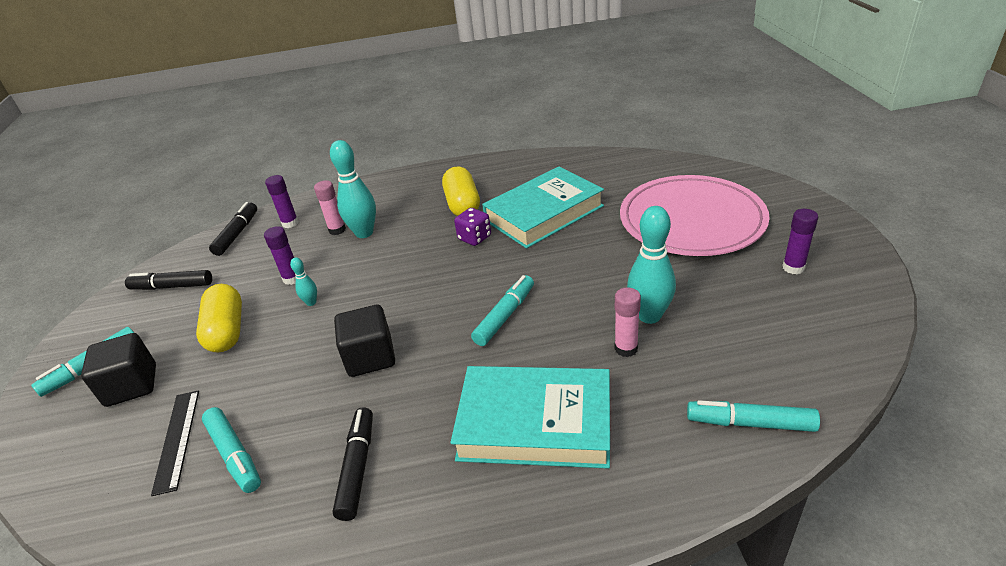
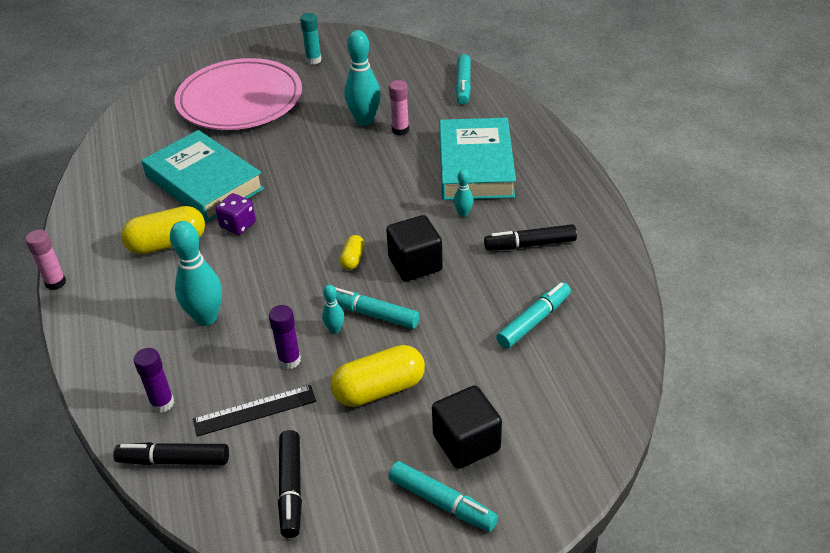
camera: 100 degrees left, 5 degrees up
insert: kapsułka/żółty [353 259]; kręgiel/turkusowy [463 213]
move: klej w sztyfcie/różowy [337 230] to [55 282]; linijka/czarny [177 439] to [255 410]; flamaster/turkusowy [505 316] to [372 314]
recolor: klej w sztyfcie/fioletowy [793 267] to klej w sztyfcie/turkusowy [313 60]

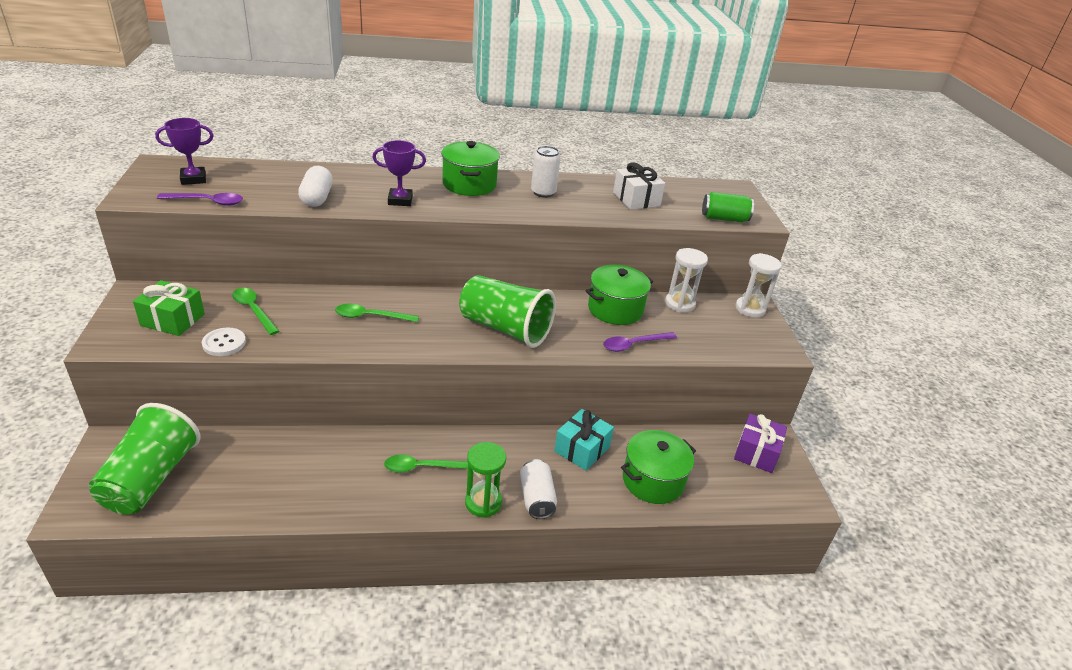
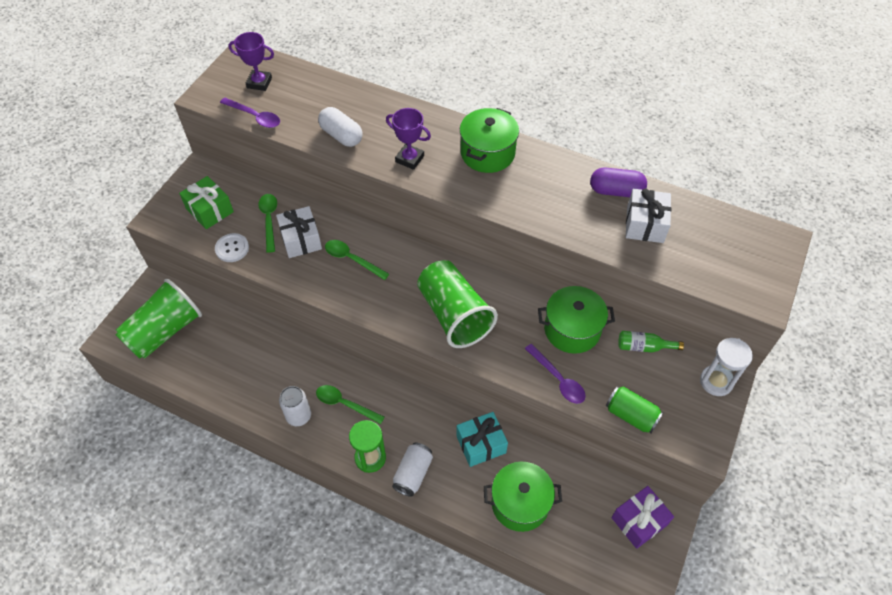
camera: 35 degrees right, 20 degrees up
insert: prezent/biały [301 239]; kapsułka/fioletowy [616 191]
move: puszka/biały [543 193] to [298 416]; puszka/zielony [724 218] to [631 415]
replace: klepsydra/biały [679 304] to butelka/zielony [644 347]
rotate: kapsułka/biały [317 198] = [341 135] 75 degrees counterclockwise; łyżka/fioletowy [634 345] = [558 379] 135 degrees counterclockwise

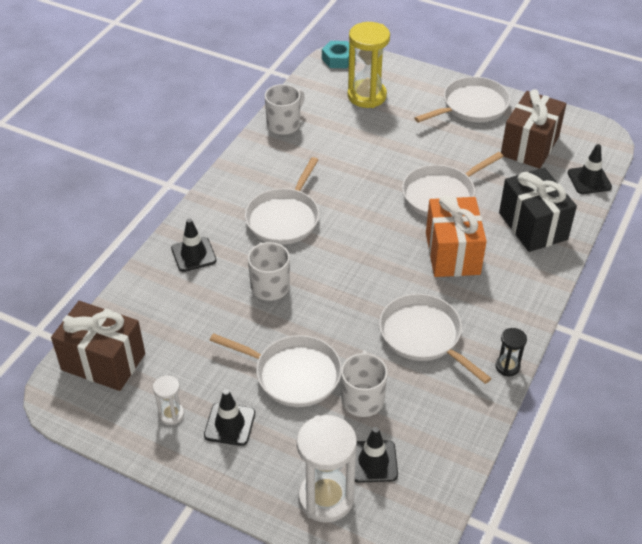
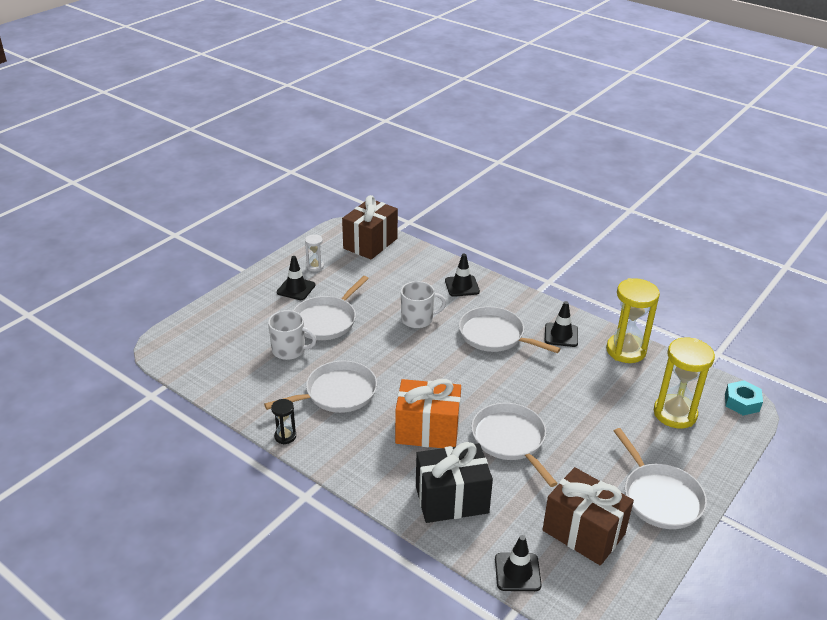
camera: 100 degrees right, 10 degrees down
delete: klepsydra/biały [326 498]
move: pachołek/czarny [373 461] to [561 335]
replace: kubek/biały [284 124] to klepsydra/żółty [626 350]

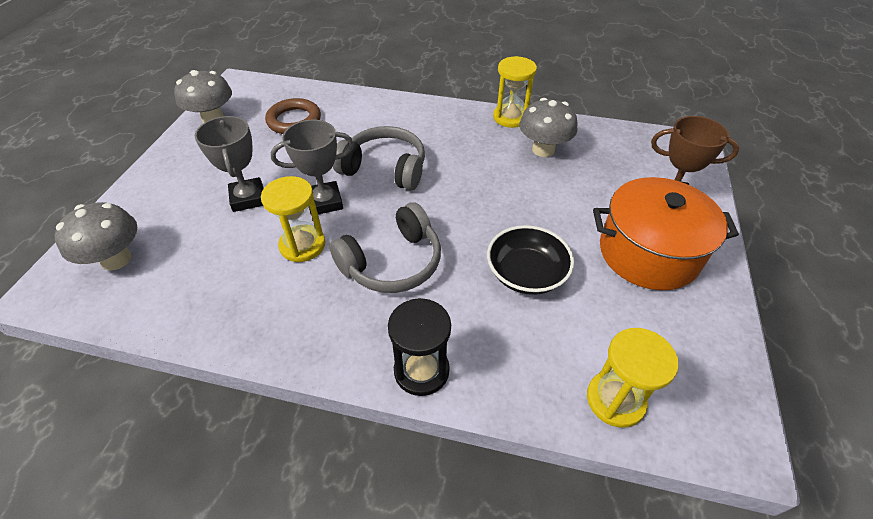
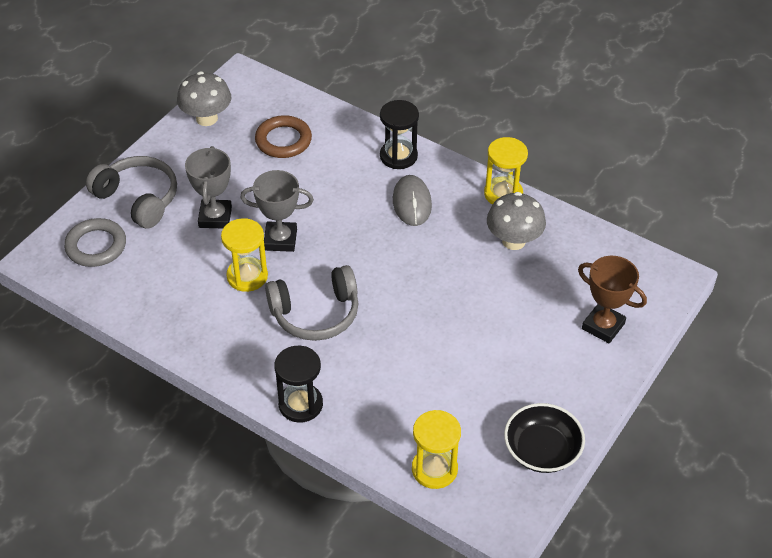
camera: 20 degrees right, 0 degrees up
delete: garnek/pomarańczowy [648 253]
insert: klepsydra/czarny [398 156]; myszka/szary [412 203]
move: słuchawki/szary [385 169] to [138 199]; miska/czarny [526 274] to [542 450]
replace: grzyb/szary [116 259] to pierścień/szary [96 246]

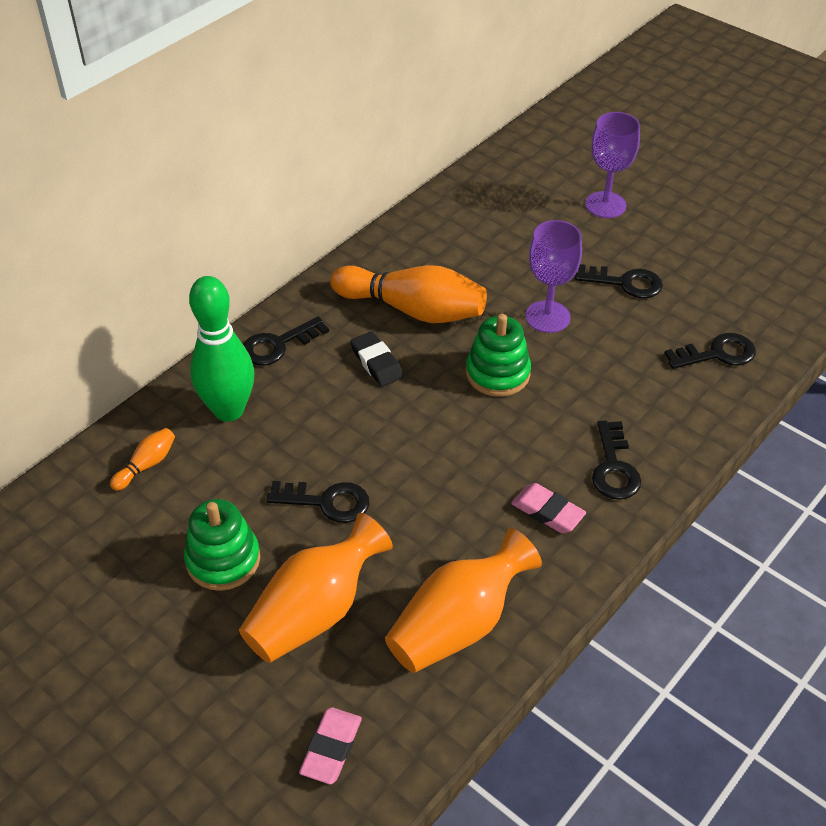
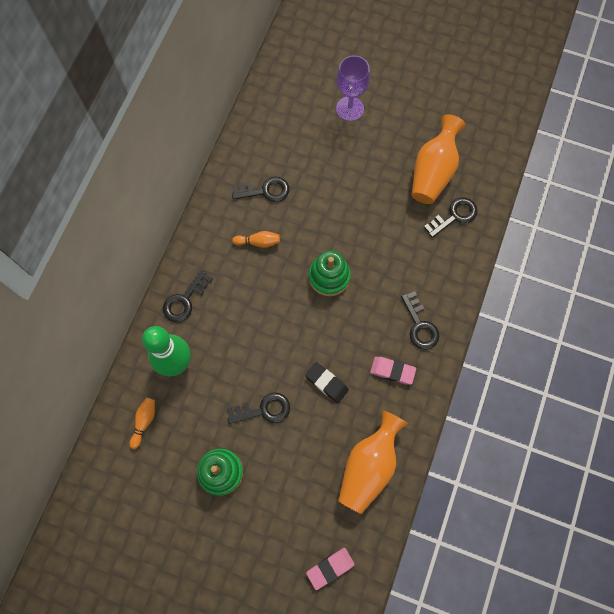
camera: 20 degrees left, 25 degrees up
delete: kielich/fioletowy [547 317]
move: klucz/czarny [625 283] to [265 191]; gumka do mazania/czarny [376 363] to [326 383]; wazon/pomarańczowy [315 612] to [433 172]
rotate: gumka do mazania/różowy [331 748] = [330 568] 60 degrees clockwise
resize: kręgiel/pomarańczowy [413 310] = [258 242] x0.44

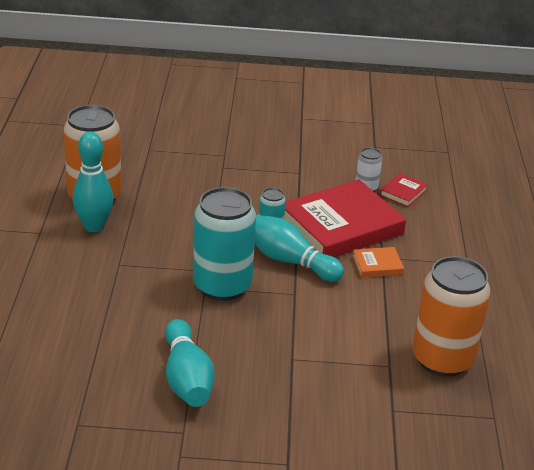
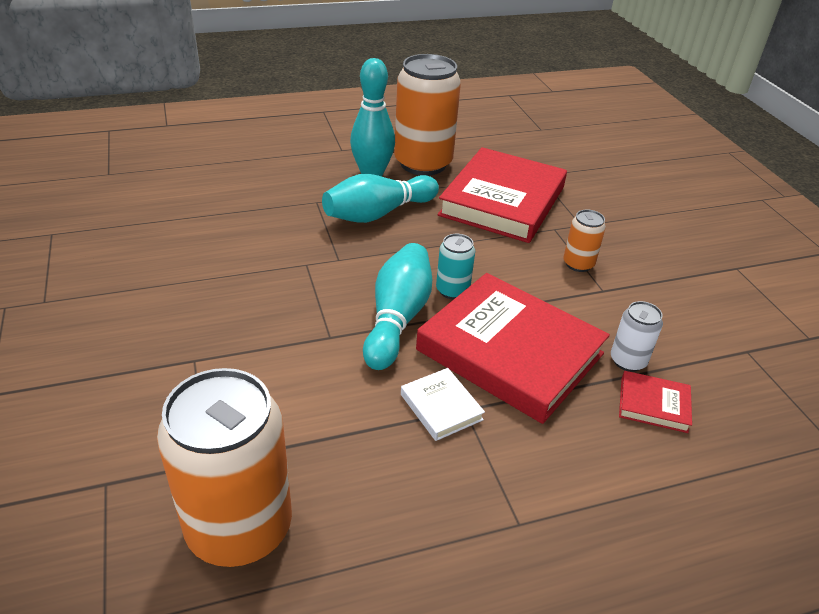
camera: 70 degrees right, 5 degrees up
delete: puszka/turkusowy [222 286]
insert: książka/czerwony [502 201]; puszka/pomarańczowy [578 264]
move: kręgiel/turkusowy [186 378] to [378 213]
recolor: książka/pomarańczowy [377 265] to książka/biały [441 407]

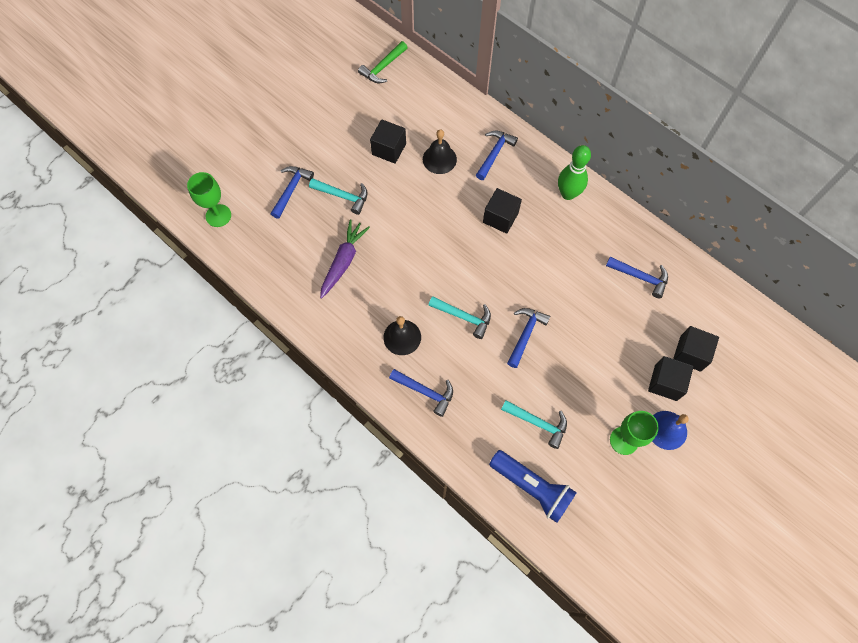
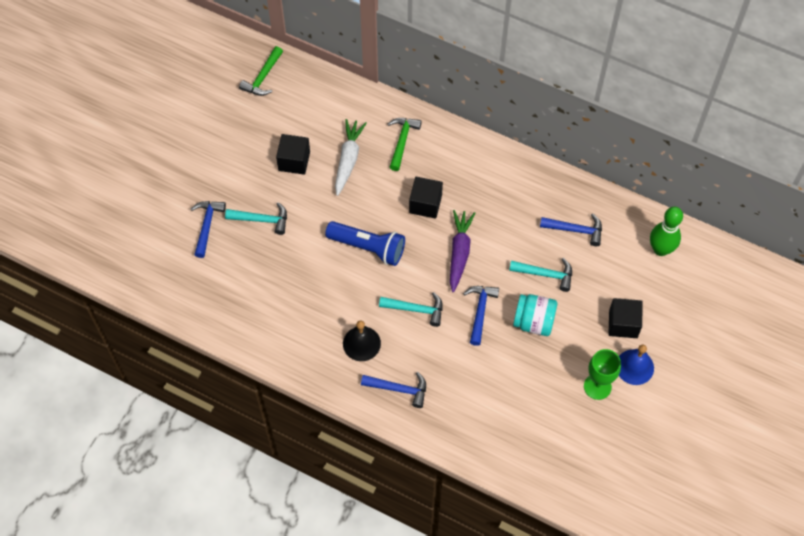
camera: 15 degrees left, 5 degrees down
delete: kielich/zielony [218 215]; sześcian/czarny [690 353]
insert: słoik/turkusowy [534 322]
move: latarka/niebieski [532 487] to [368 247]; marchewka/fioletowy [343 261] to [459 252]; młotek/turkusowy [538 423] to [545 274]; kręgiel/zielony [568 194] to [660 249]
replace: dzwonek/czarny [439 159] to marchewka/biały [348 159]
recolor: młotek/niebieski [494 154] to młotek/zielony [402 141]

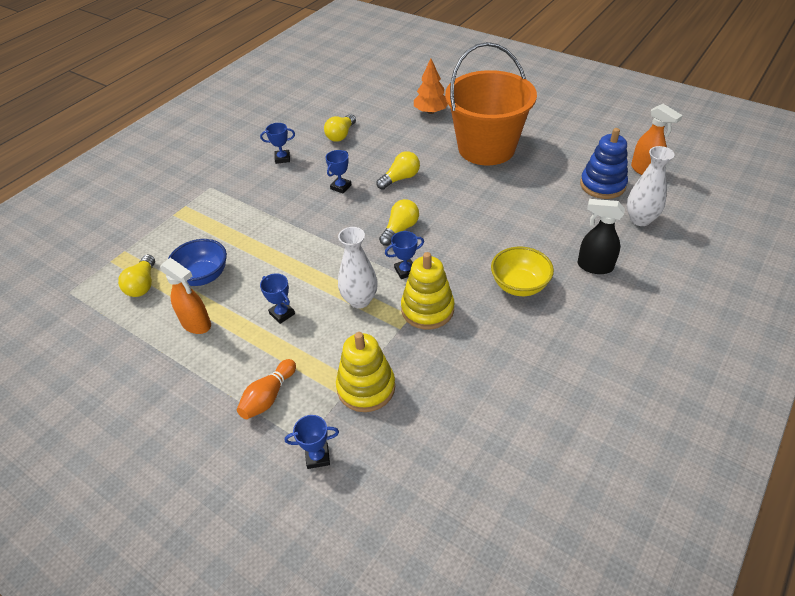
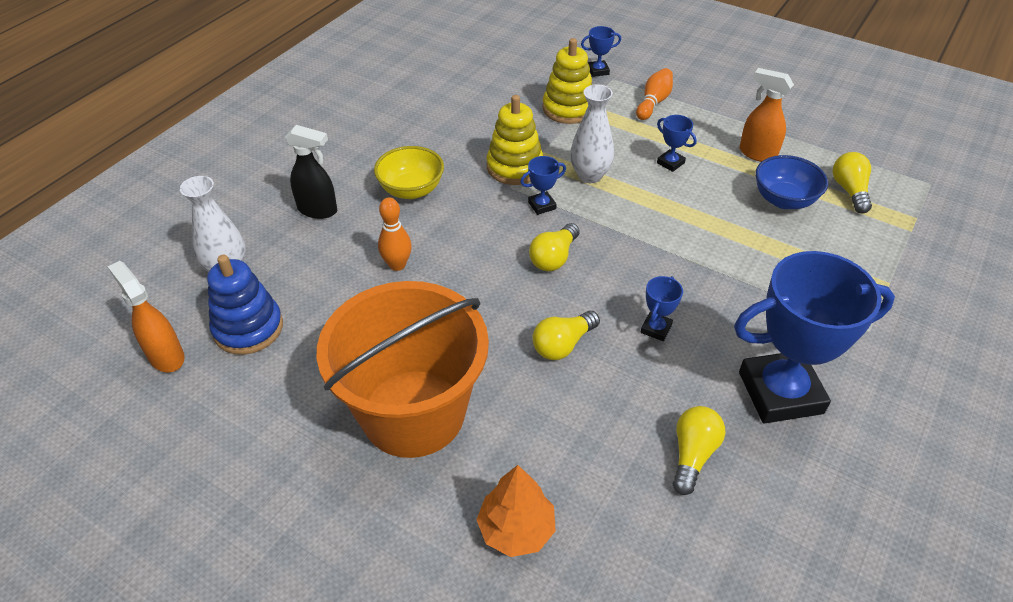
camera: 175 degrees right, 0 degrees up
insert: kręgiel/pomarańczowy [397 265]
resize: puchar/niebieski [282 158] = [780 392] x2.46

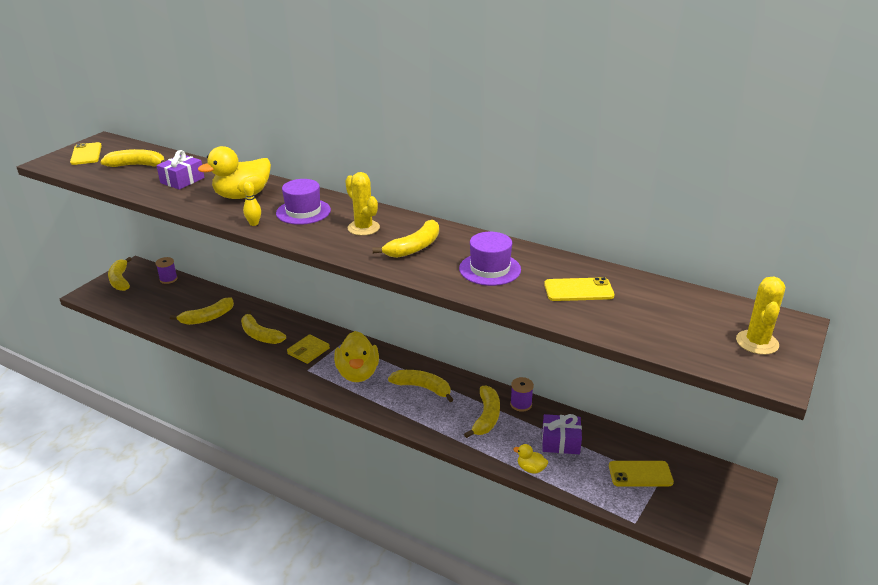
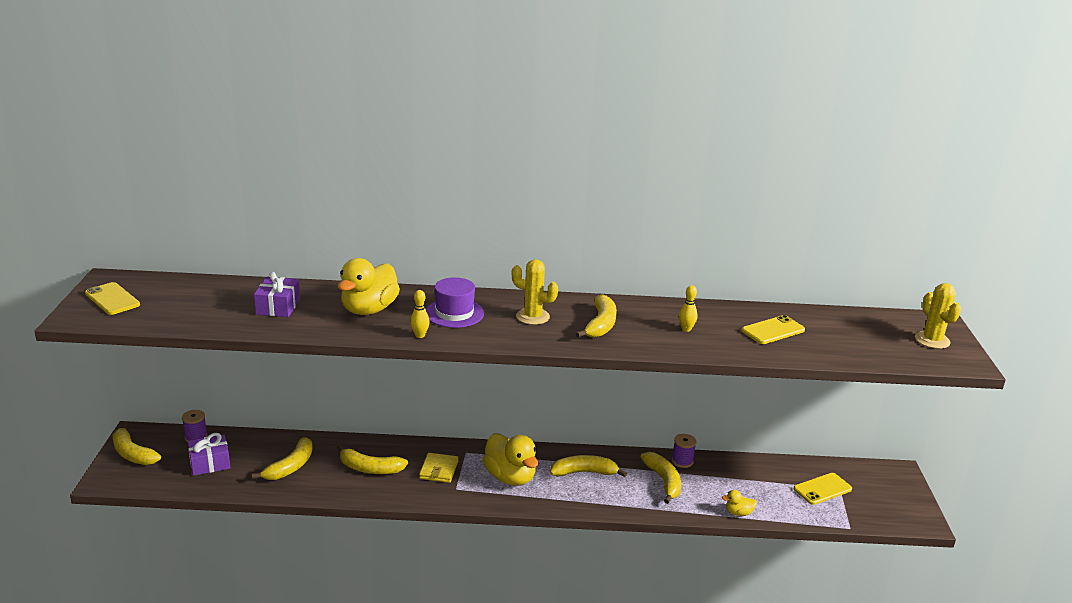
camera: 30 degrees left, 5 degrees down
delete: banan/żółty [137 165]
move: prezent/fioletowy [560 442] to [210 463]
replace: kapelusz/fioletowy [490 269] to kręgiel/żółty [686 329]

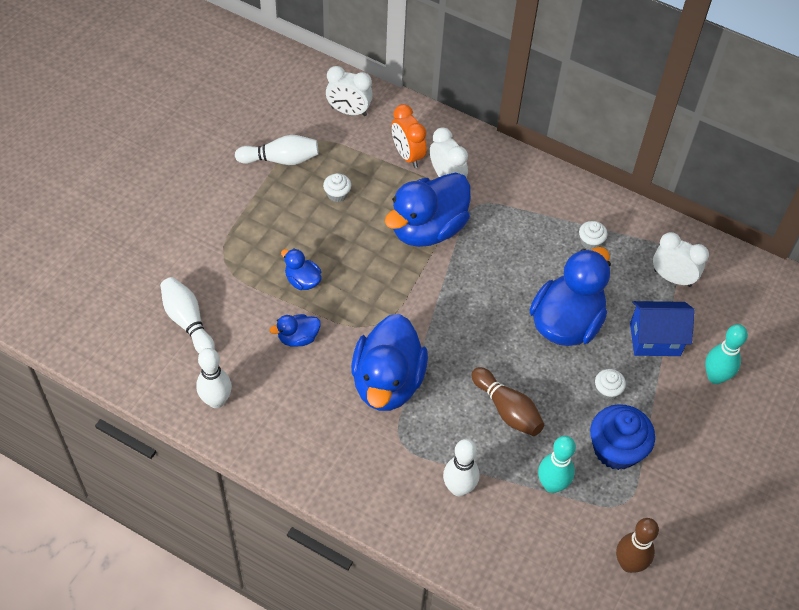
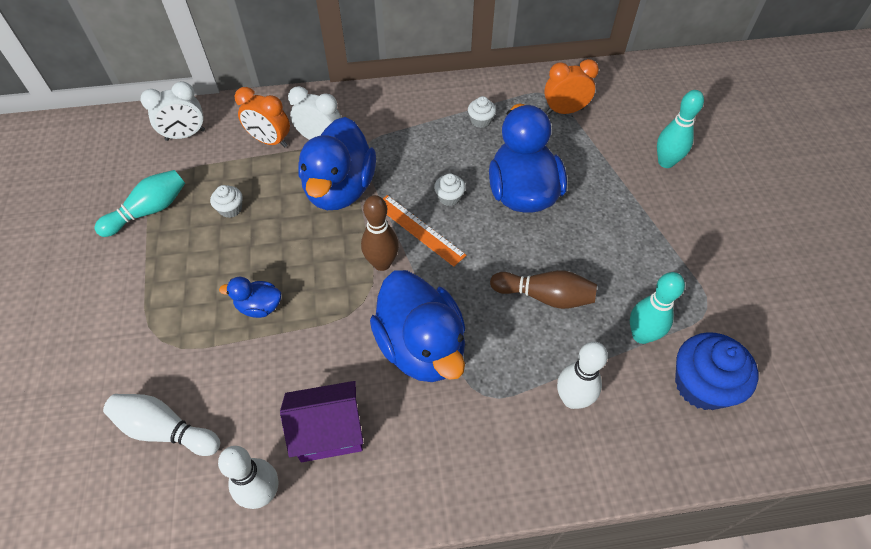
camera: 35 degrees left, 0 degrees up
delete: kaczka/niebieski [298 338]; domek/niebieski [655 339]
insert: domek/fioletowy [329 432]; linijka/pomarańczowy [419 229]
move: kręgiel/brązowy [629 564] to [382 263]; muffinka/biały [607 390] to [449 197]; muffinka/niebieski [616 449] to [701 385]
recolor: kręgiel/biały [281 159] to kręgiel/turkusowy [149 211]; budzik/biały [672 278] to budzik/pomarańczowy [564 111]

